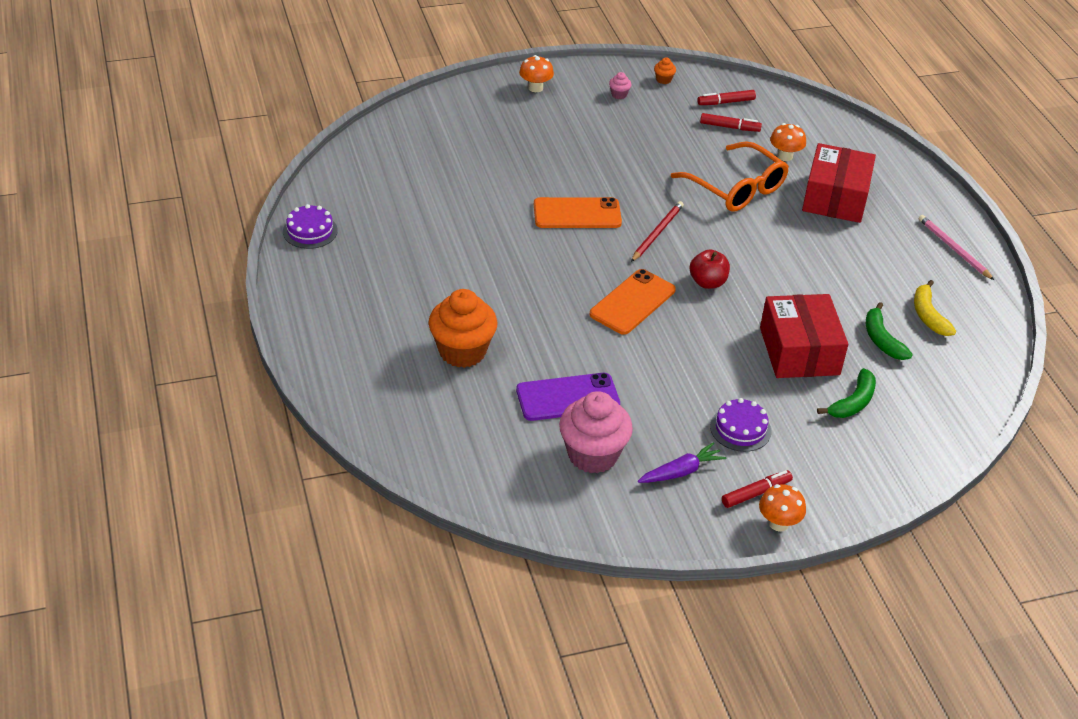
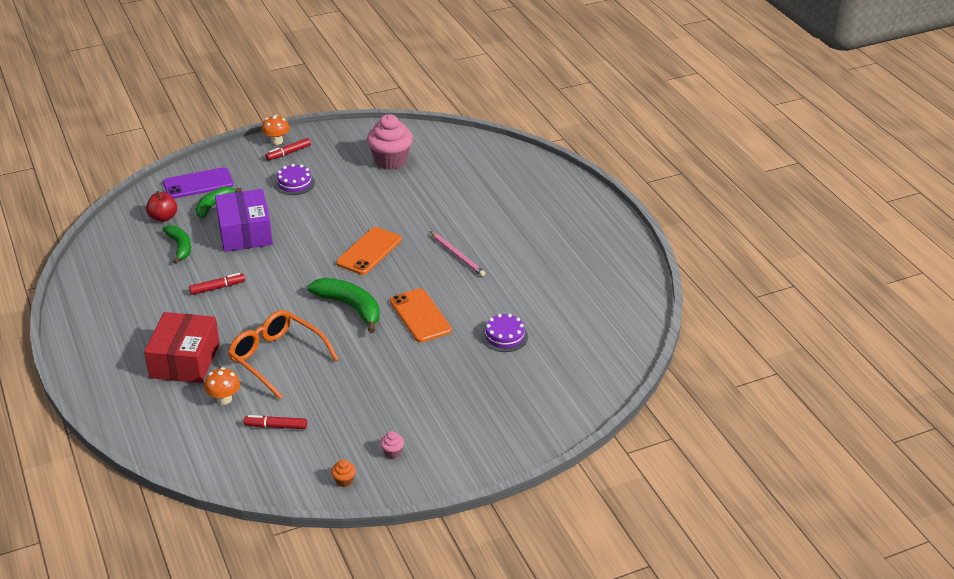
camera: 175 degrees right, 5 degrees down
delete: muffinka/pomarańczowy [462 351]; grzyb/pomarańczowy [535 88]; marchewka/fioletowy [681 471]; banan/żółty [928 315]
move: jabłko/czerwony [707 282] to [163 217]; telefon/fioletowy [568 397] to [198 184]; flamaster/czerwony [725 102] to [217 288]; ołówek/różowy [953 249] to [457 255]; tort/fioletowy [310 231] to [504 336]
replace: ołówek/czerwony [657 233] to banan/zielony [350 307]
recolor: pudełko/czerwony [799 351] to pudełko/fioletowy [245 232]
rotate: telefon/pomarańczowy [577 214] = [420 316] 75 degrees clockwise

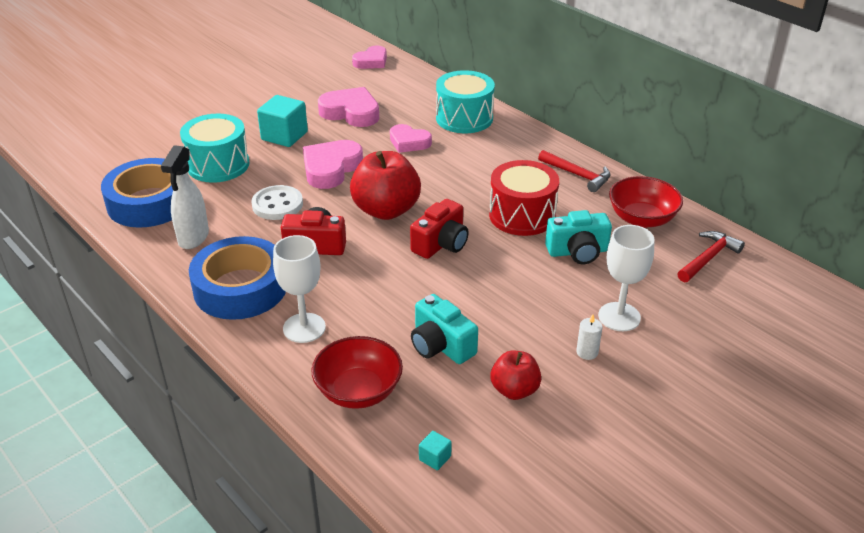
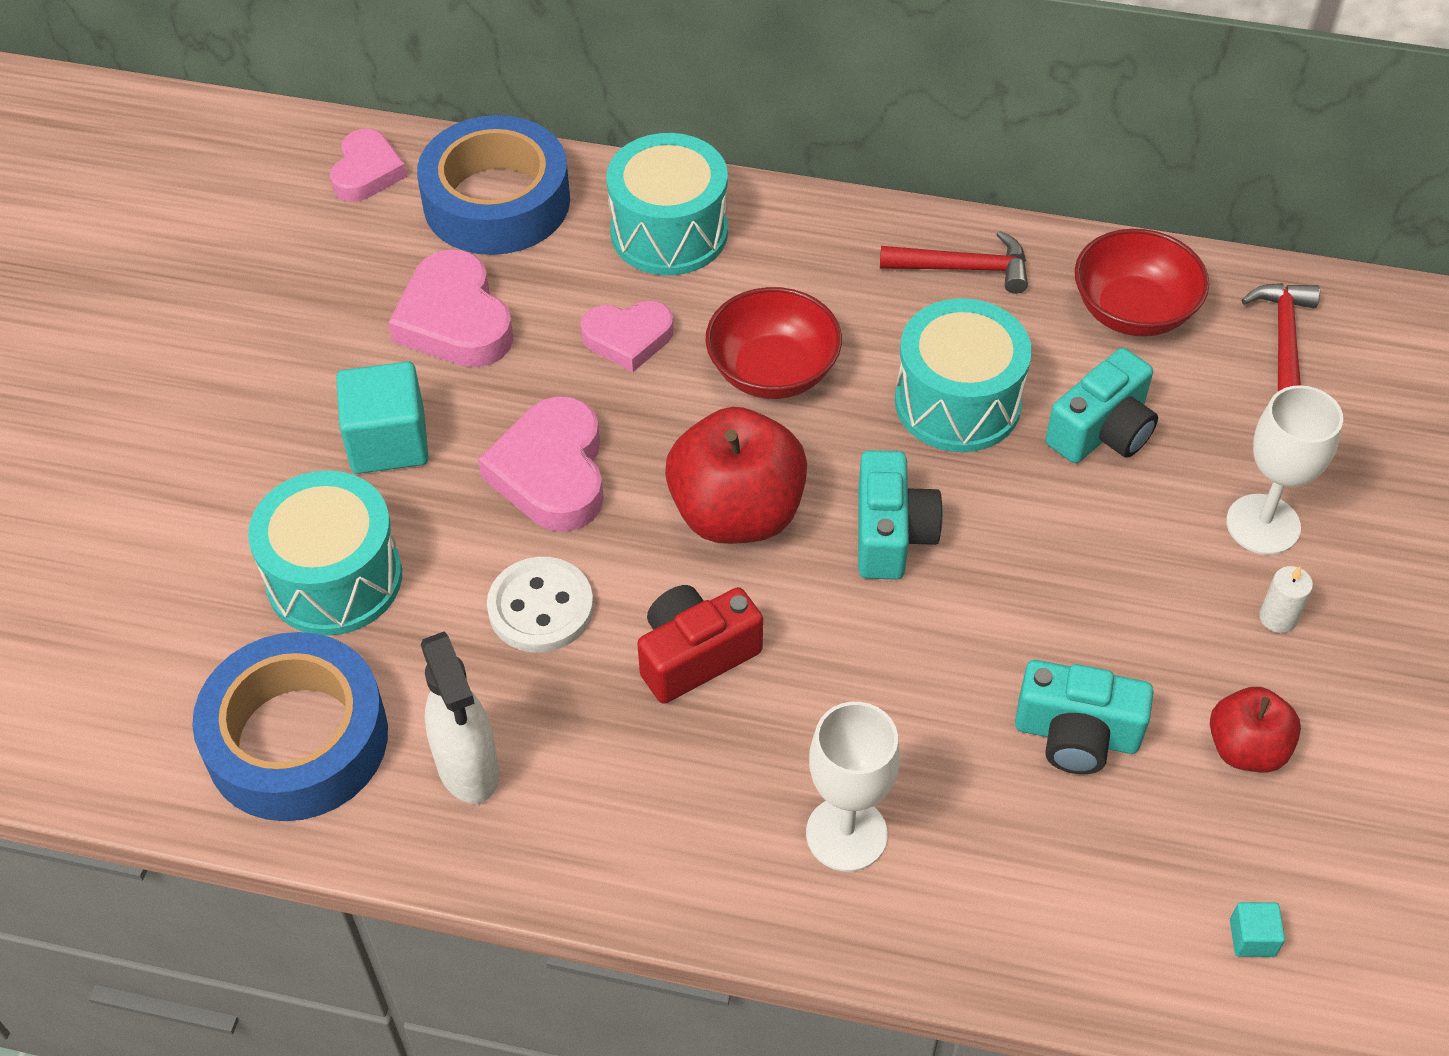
camera: 35 degrees left, 15 degrees up
move: taśma klejąca/niebieski [240 288] to [497 201]; miska/czerwony [358 391] to [772 371]
recolor: aparat fotograficzny/czerwony [441 244] to aparat fotograficzny/turkusowy [891 534]; bęben/czerwony [522 215] to bęben/turkusowy [957 402]
rotate: serce/różowy [351 112] = [455 320] 105 degrees counterclockwise

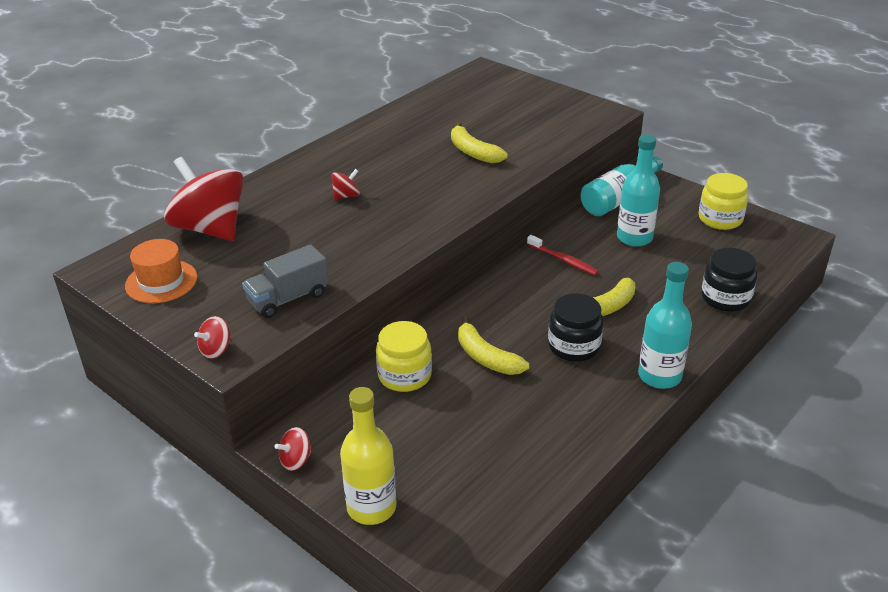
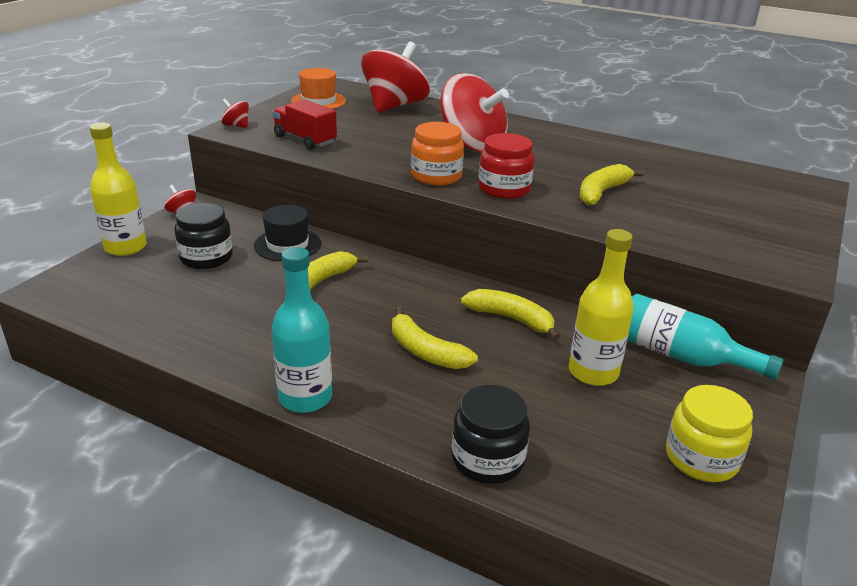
camera: 75 degrees right, 5 degrees down
insert: słoik/pomarańczowy [436 176]; słoik/czerwony [504 189]
move: słoik/czarny [574 346] to [206 257]
replace: słoik/żółty [404 375] to kapelusz/czarny [287 245]; szczoteczka do zębów/czerwony [563 260] to banan/żółty [511 319]
recolor: ciężarówka/szary [288 298] to ciężarówka/czerwony [305 140]; butelka/turkusowy [634 238] to butelka/żółty [593 372]
resize: bączek/czerwony [346 196] = [472 144] x2.44

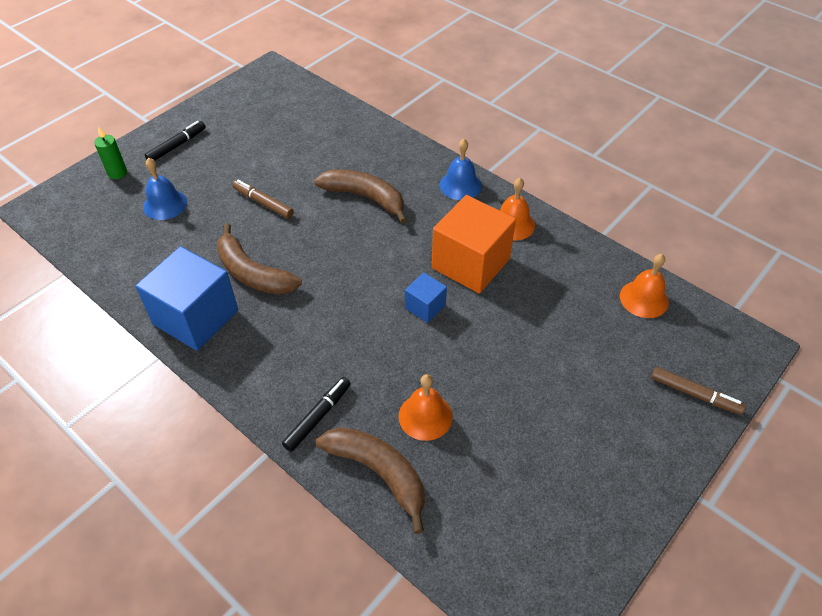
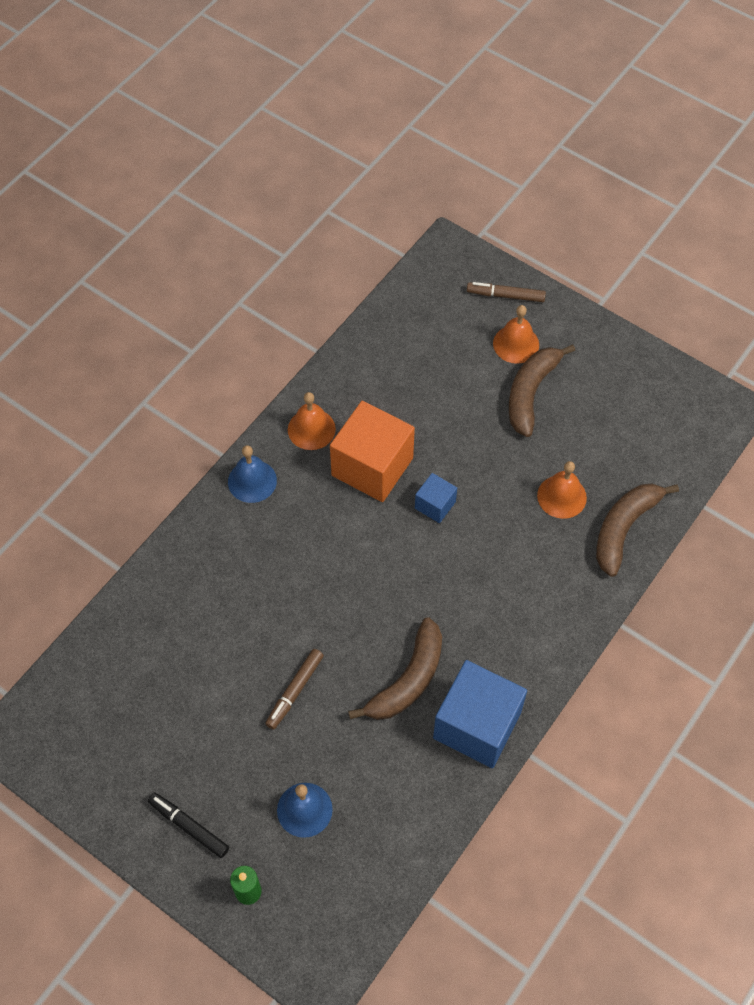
camera: 95 degrees left, 10 degrees up
delete: flamaster/czarny [318 417]
move: dzwonek/pomarańczowy [644 299] to [516 344]; banan/brązowy [365 197] to [531 393]
rotate: flamaster/brązowy [694 394] = [505 296] 105 degrees counterclockwise

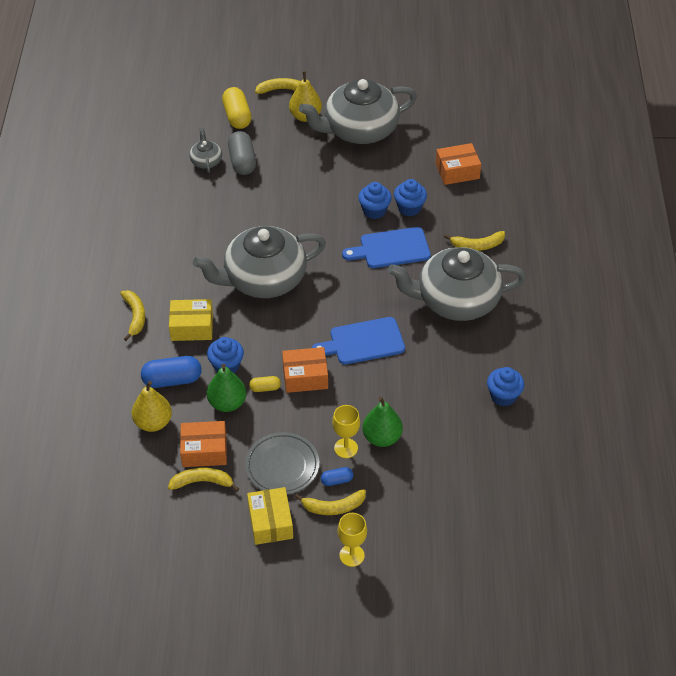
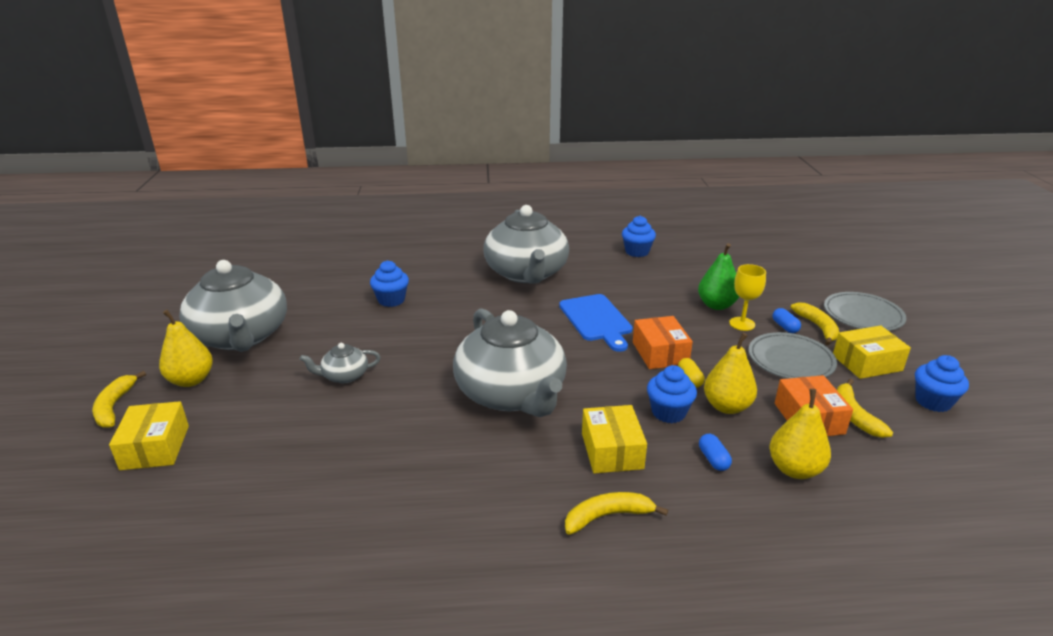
camera: 95 degrees left, 20 degrees down
delete: kapsułka/szary [242 161]; deska do krojenia/niebieski [391 249]; pudełko/pomarańczowy [457 171]; banan/żółty [477 245]
move: imbryk/szary [206 161] to [344 376]; muffinka/niebieski [374 211] to [933 402]
replace: kapsułka/żółty [237 116] to pudełko/żółty [155 447]; kielich/żółty [351 555] to talerz/szary [863 315]
recolor: gruszka/zielony [227 403] to gruszka/żółty [727 406]
resize: kapsułka/niebieski [172 380] = [713 459] x0.52

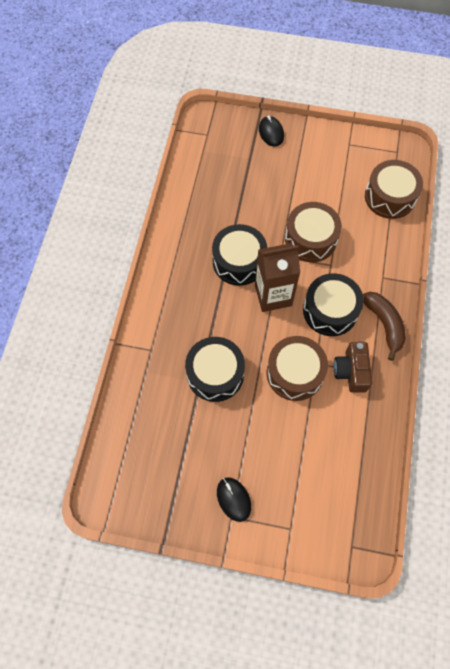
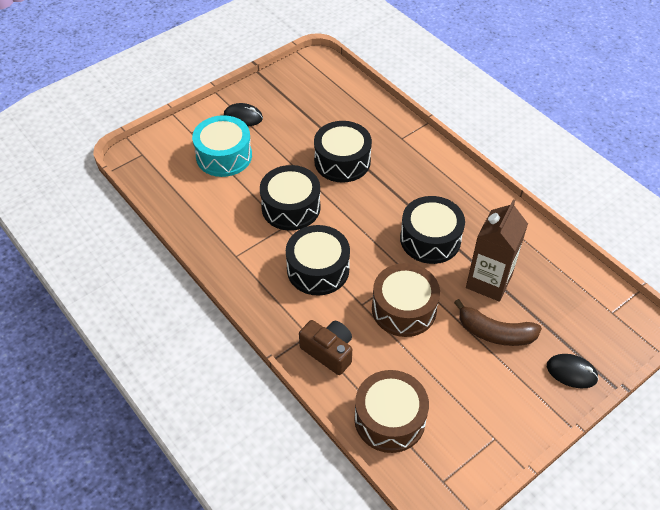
camera: 130 degrees right, 15 degrees down
insert: bęben/turkusowy [224 156]
move: aparat fotograficzny/brązowy [351 371] to [328 352]; banan/brązowy [384 324] to [495 333]; karton mleka/brązowy [273 295] to [488 282]
recolor: bęben/brązowy [295 373] to bęben/czarny [291 207]

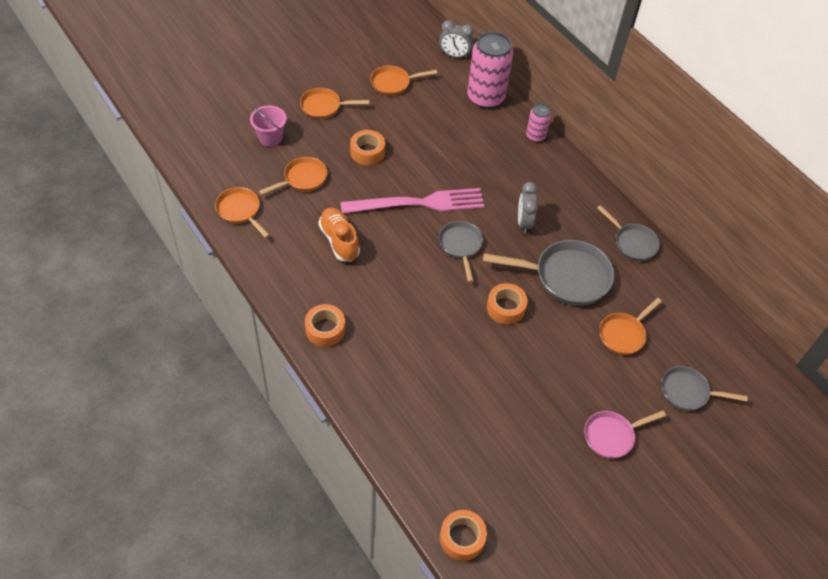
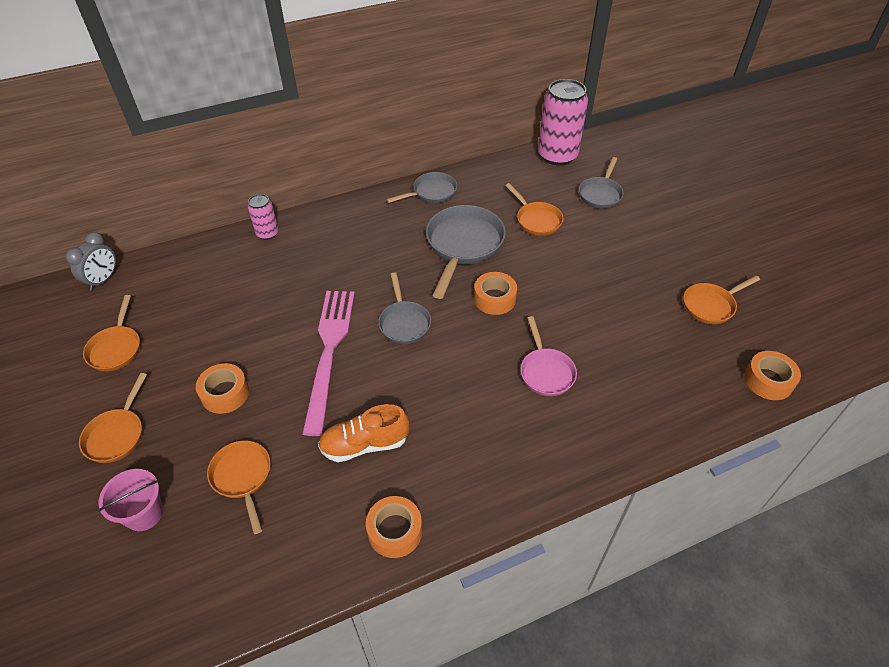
camera: 75 degrees left, 5 degrees down
delete: budzik/szary [524 222]
move: taśma klejąca/pomarańczowy [325 329] to [395 531]; patelnia/różowy [612 436] to [546 371]; puszka/różowy [485 97] to [557 155]; patelnia/pomarańczowy [240 211] to [711 305]
rotate: patelnia/szary [460 246] = [404 322] 105 degrees counterclockwise

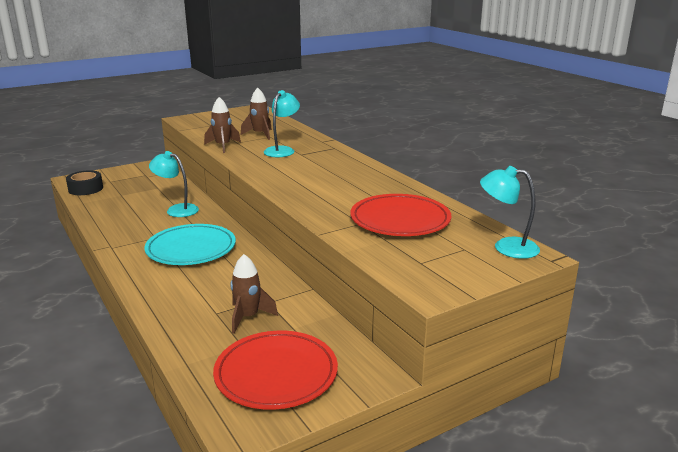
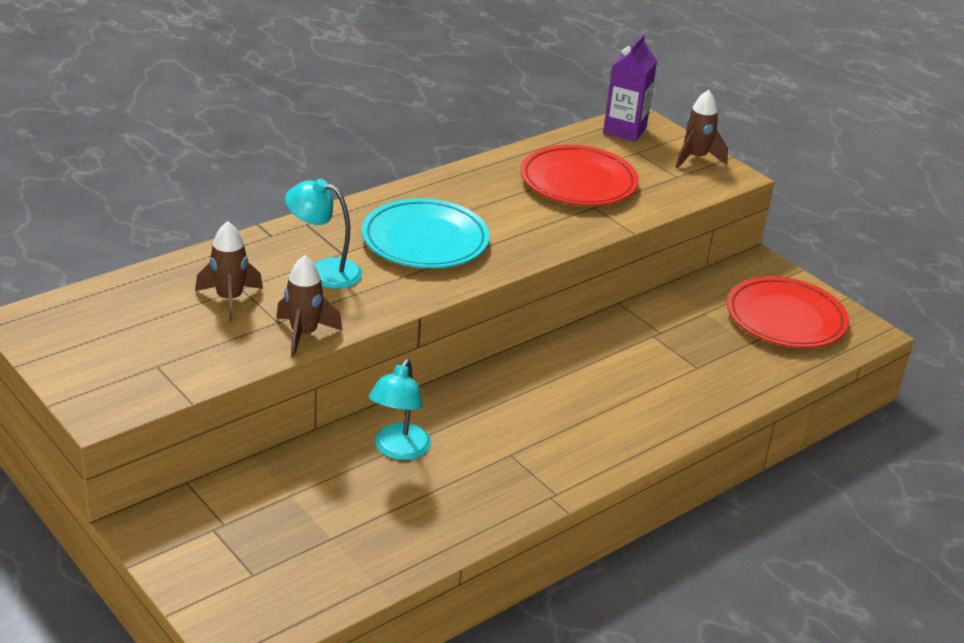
camera: 100 degrees left, 10 degrees up
delete: taśma klejąca/czarny [85 189]
move: talerz/turkusowy [191 249] to [425 240]; rakieta/brązowy [248 317] to [696 158]
replace: lampka/turkusowy [506 247] to karton mleka/fioletowy [624 130]

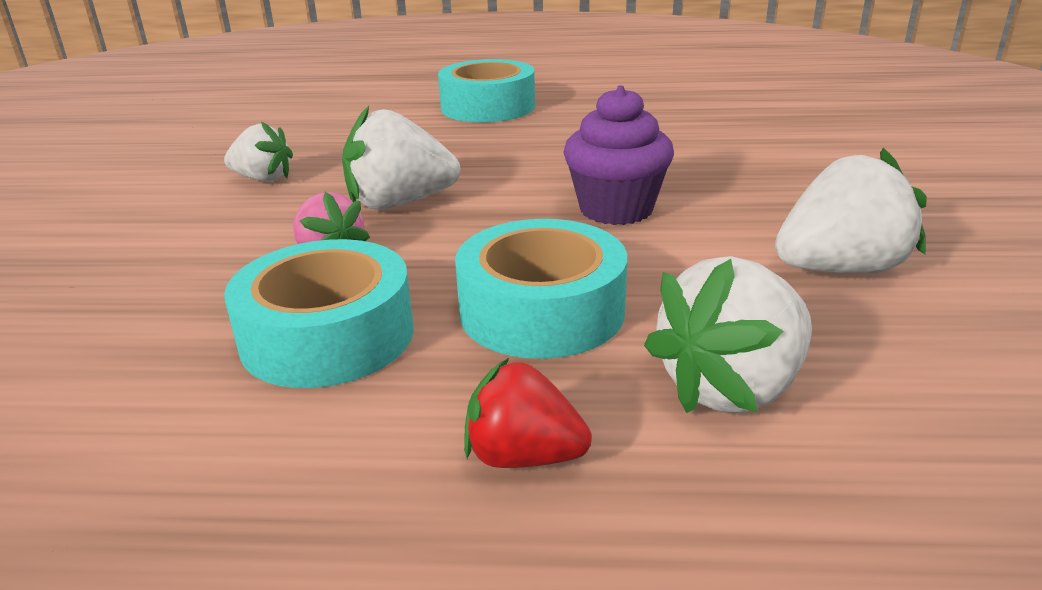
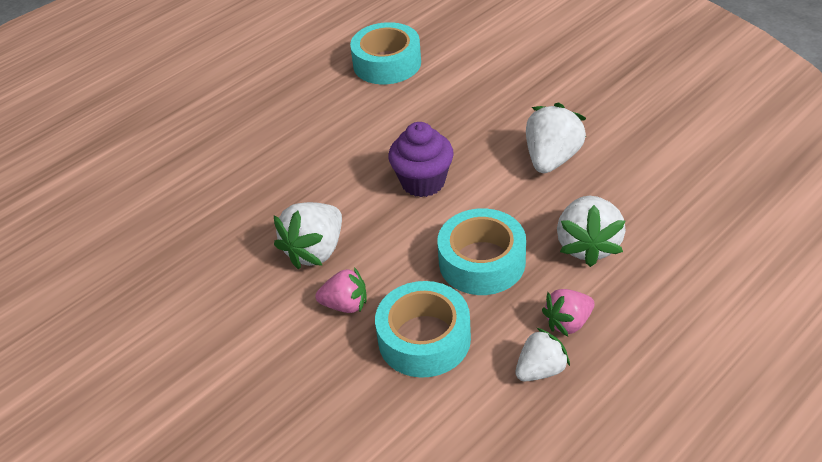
camera: 45 degrees left, 15 degrees up
move: taśma klejąca/turkusowy [488 107] to [387 63]; truskawka/biały [263 179] to [540 370]
recolor: truskawka/czerwony [523 457] to truskawka/różowy [568 323]

